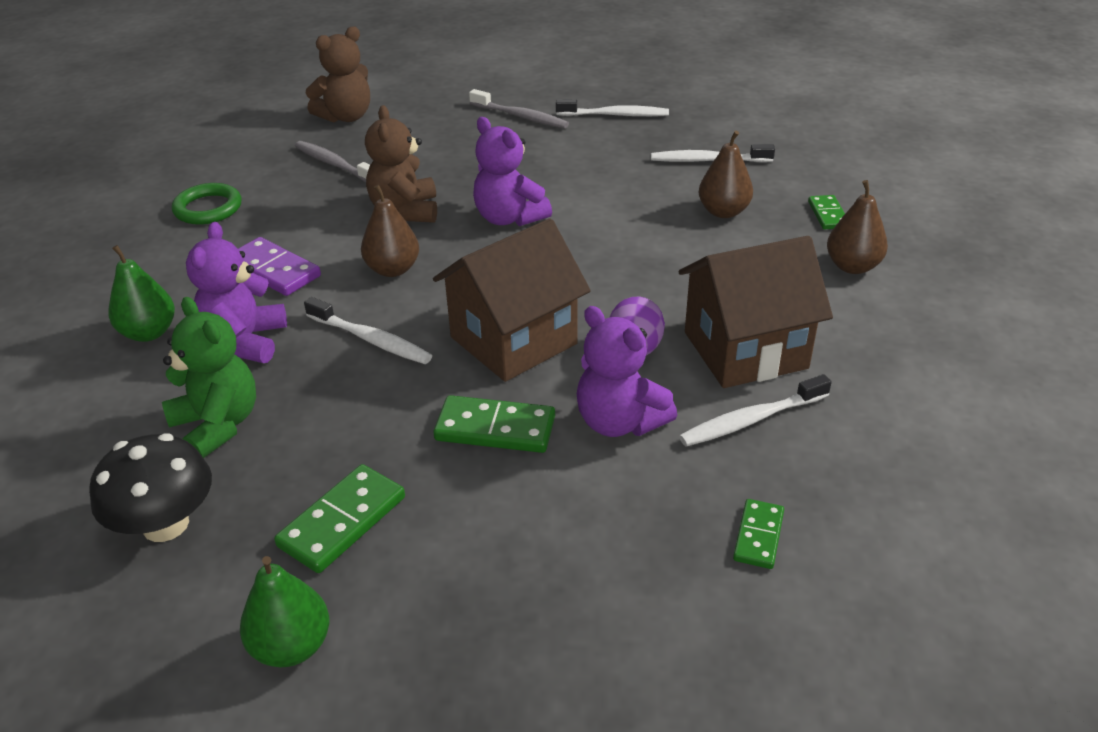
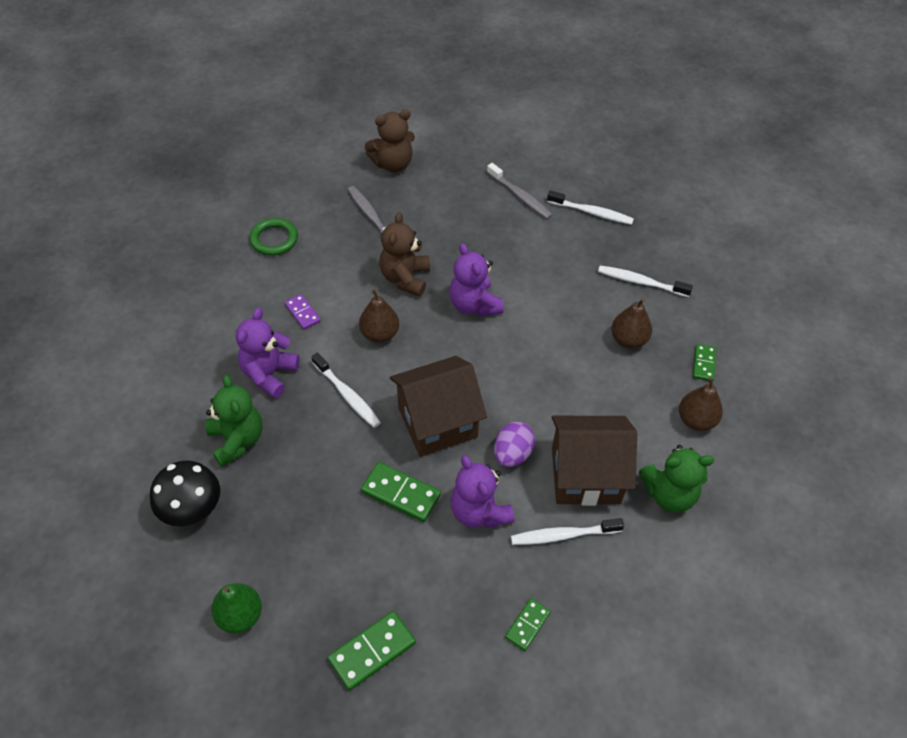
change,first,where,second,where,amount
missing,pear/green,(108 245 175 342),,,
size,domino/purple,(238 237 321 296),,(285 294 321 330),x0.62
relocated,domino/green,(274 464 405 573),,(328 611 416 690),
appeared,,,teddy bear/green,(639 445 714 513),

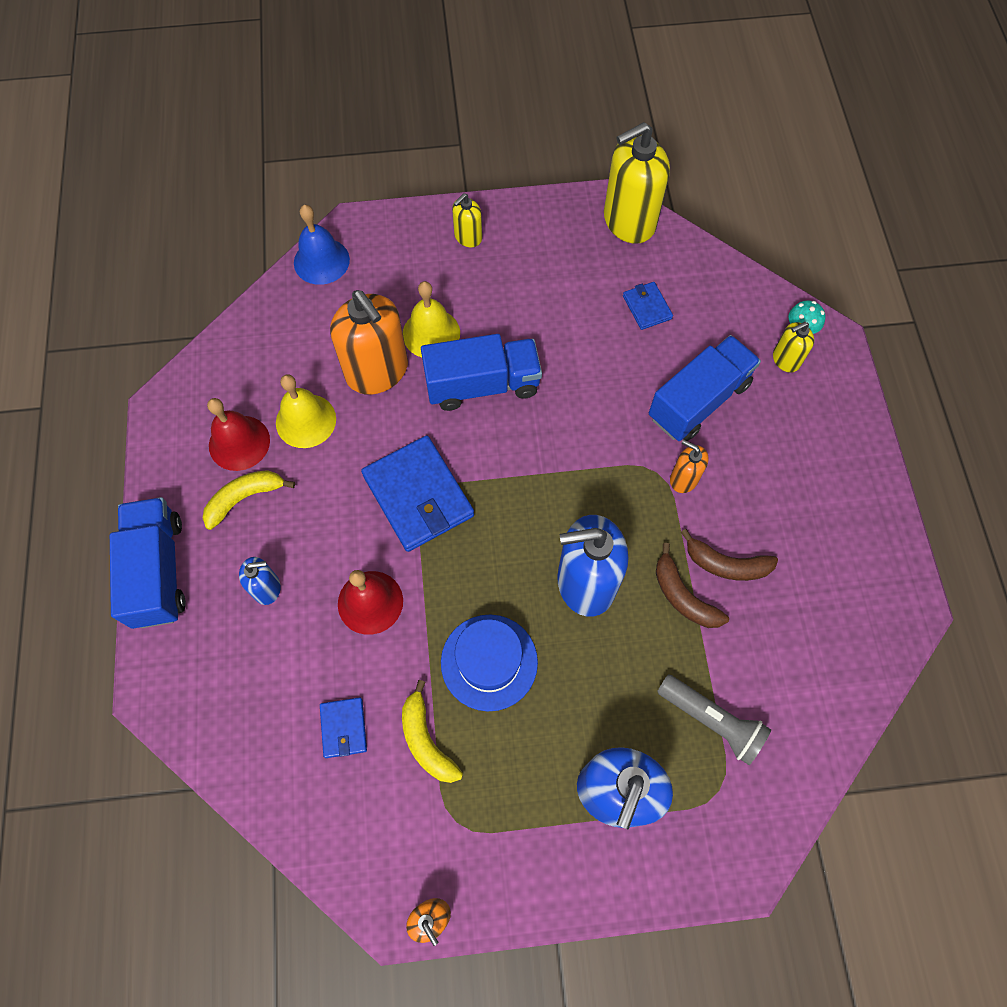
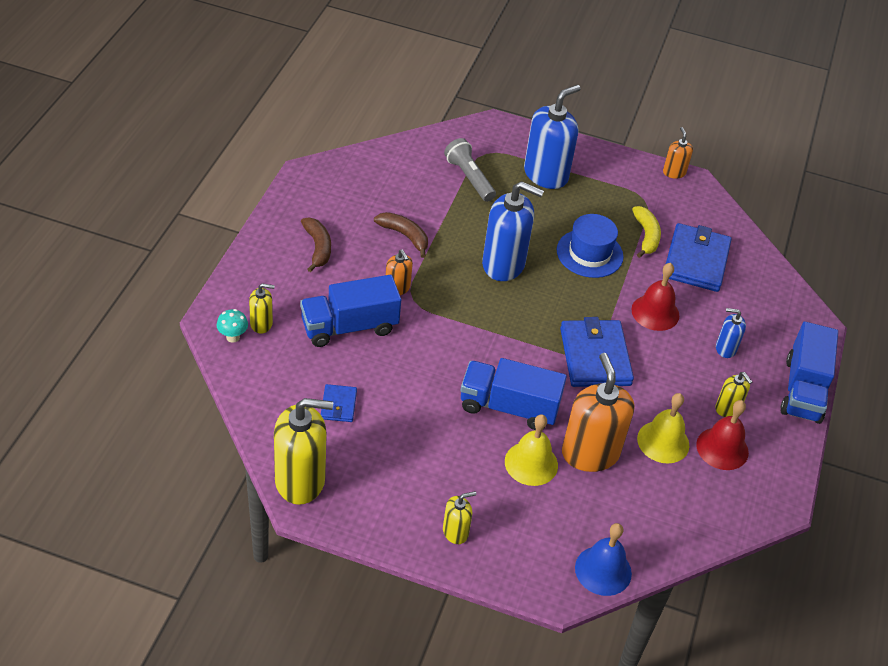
change,first,where,second,where,amount
exchanged,banana/yellow,(203 470 295 530),soap dispenser/yellow,(715 372 752 417),
size,wallet/blue,(320 697 367 758),,(666 223 732 292),x2.01
relocated,banana/brown,(656 543 729 628),,(301 218 331 272),

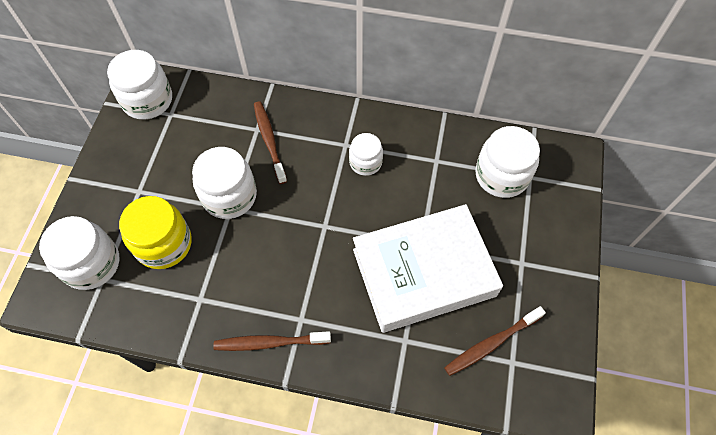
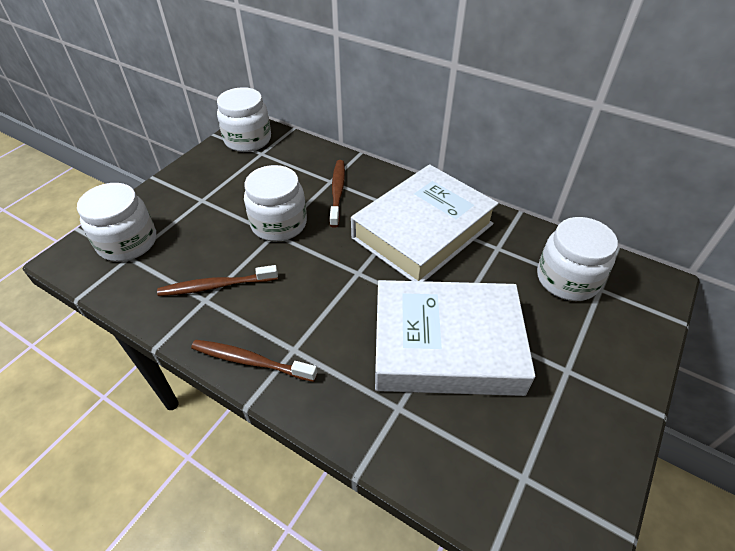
change,first,where,second,where,amount
missing,jar/yellow,(119 196 192 269),,,
exchanged,jar/white,(349 133 383 176),book/white,(351 164 499 281),
relocated,toothbrush/brown,(444 306 546 376),,(157 265 278 296),

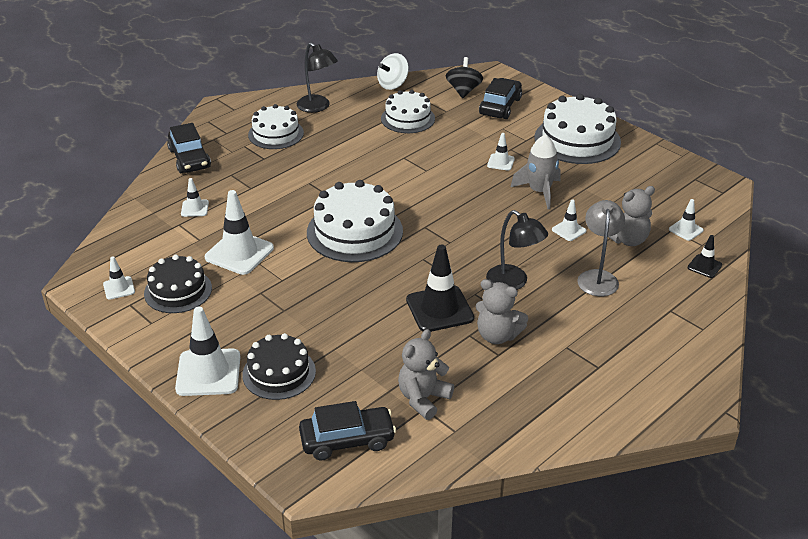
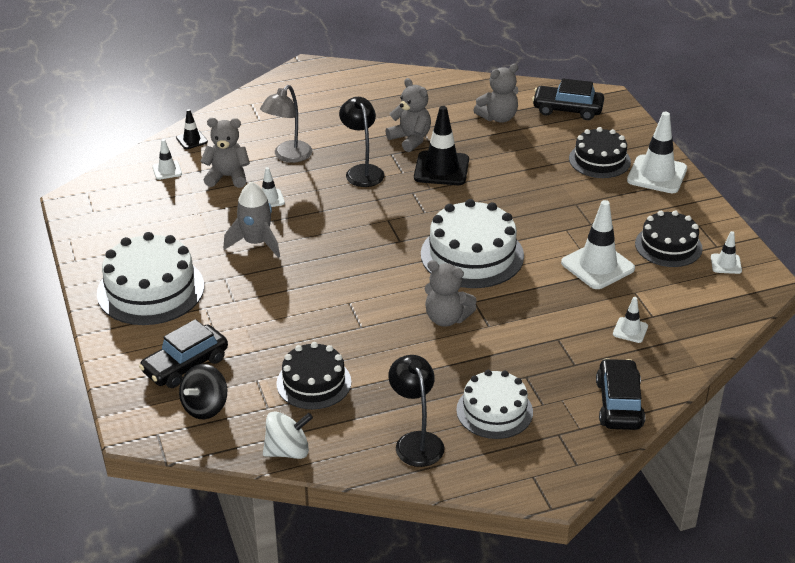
change,first,where,second,where,amount
colour,cake/white,(381 90 435 133),cake/black,(276 342 351 409),
missing,traffic cone/white,(487 133 515 171),,,
appeared,,,teddy bear/grey,(425 260 477 327),

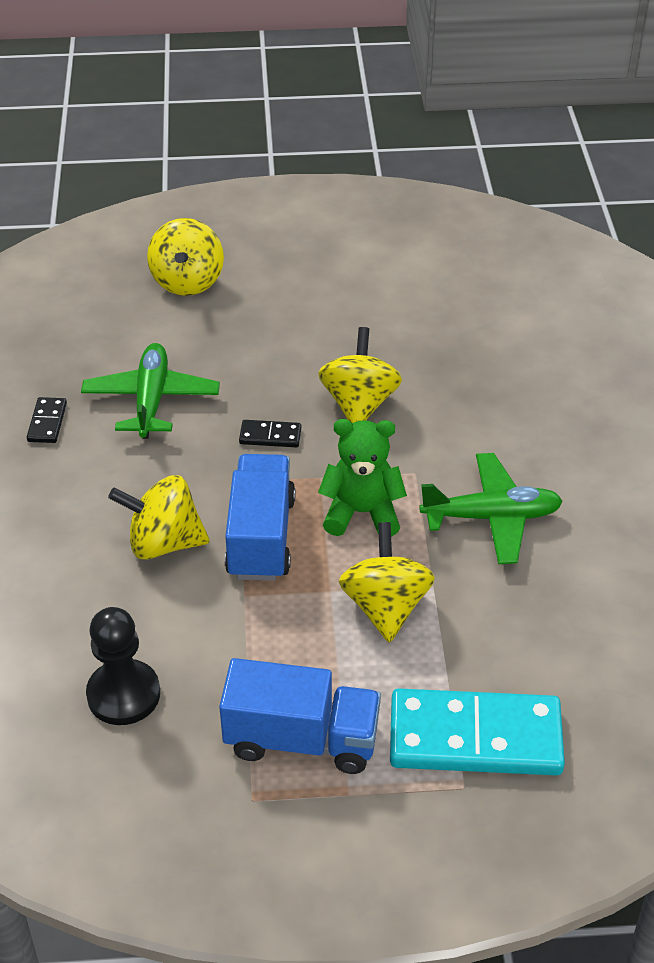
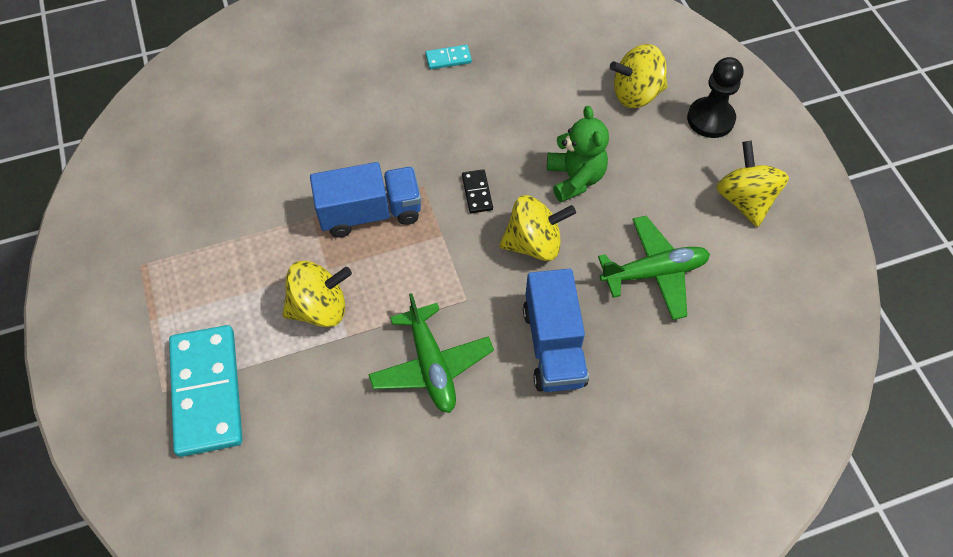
change,first,where,second,where,amount
colour,domino/black,(27 397 67 443),domino/turquoise,(425 45 472 70),
relocated,plane/green,(81 343 220 439),,(598 216 710 320),
relocated,pawn/black,(86 607 160 725),,(687 57 743 138),
relocated,spinning top/yellow,(108 475 210 560),,(716 141 789 227),
relocated,truck/blue,(219 658 381 774),,(523 269 589 392),
relocated,teddy bear/green,(318 419 407 537),,(547 106 609 202),

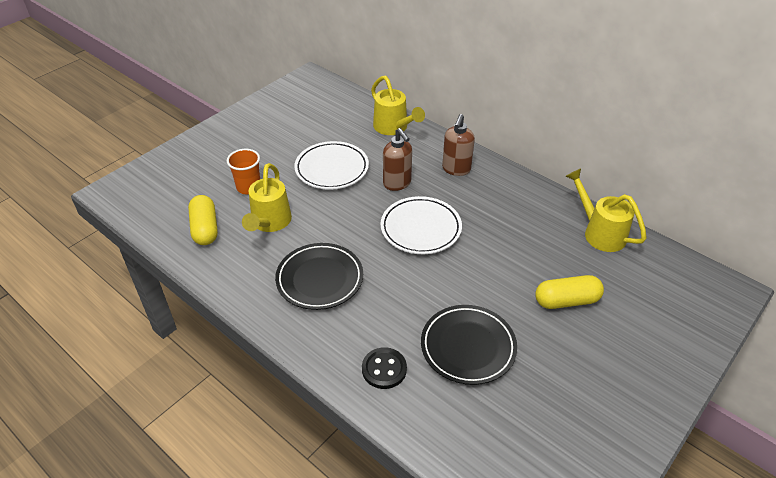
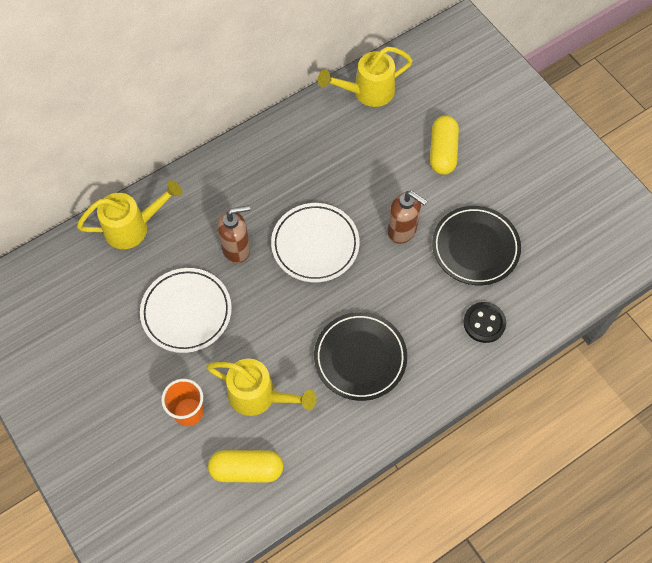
change,first,where,second,where,amount
relocated,soap dispenser/brown,(442 114 475 176),,(387 191 427 244),

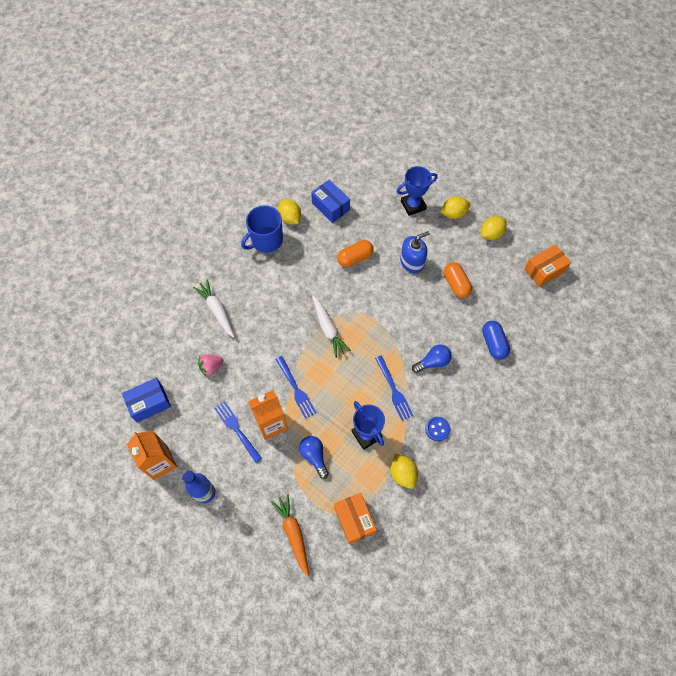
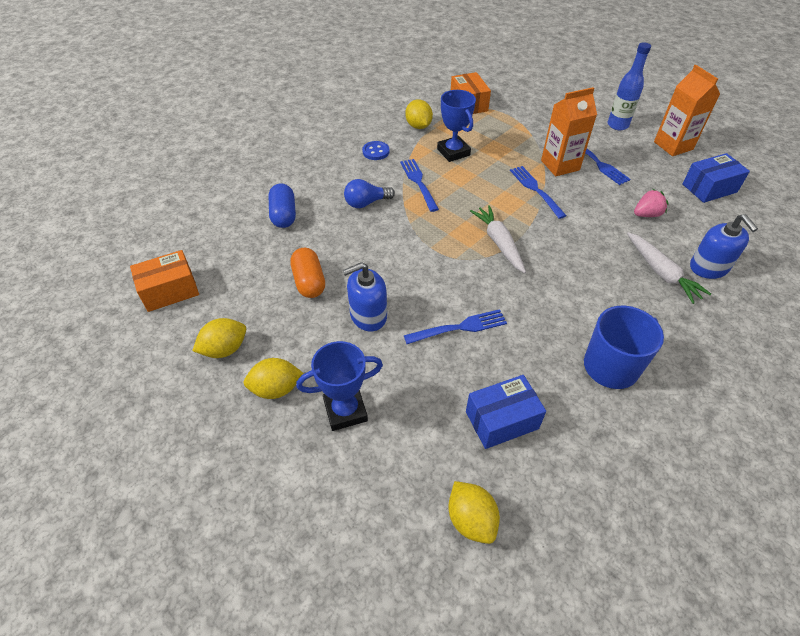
change,first,where,second,where,amount
missing,carrot/orange,(271 494 309 577),,,
relocated,lemon/yellow,(278 200 301 224),,(448 481 500 544),
missing,light bulb/blue,(299 436 329 479),,,
spun,box/blue,(311 180 350 223),,(466 375 546 449),75 degrees counterclockwise
exchanged,capsule/orange,(337 240 374 267),fork/blue,(404 309 507 344),
appeared,,,soap dispenser/blue,(690 214 758 279),

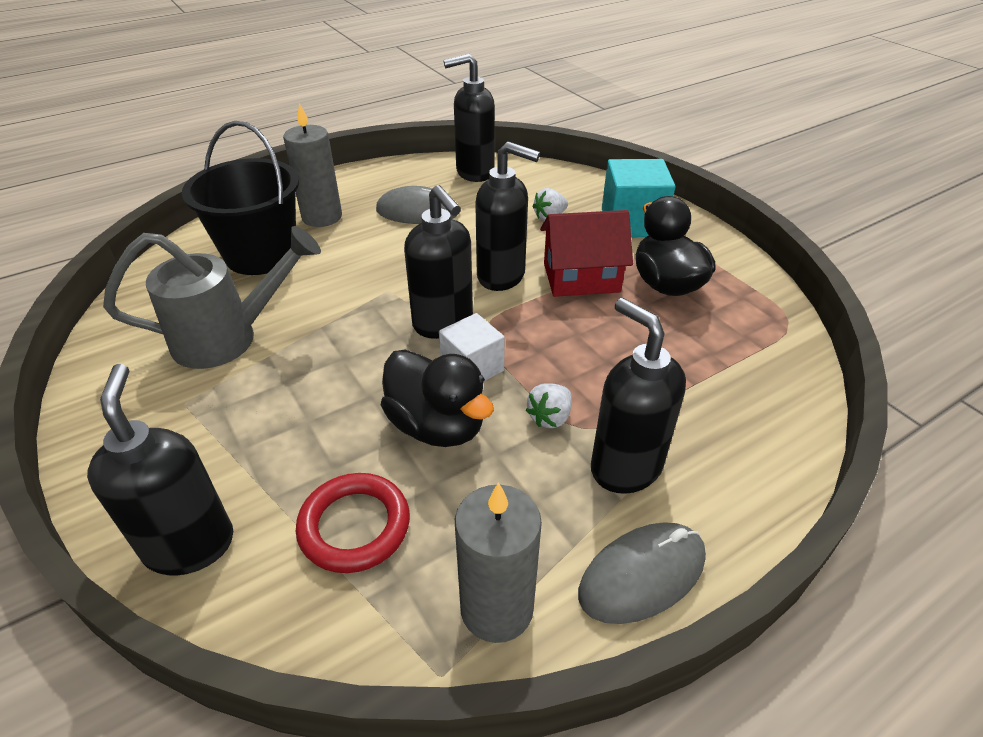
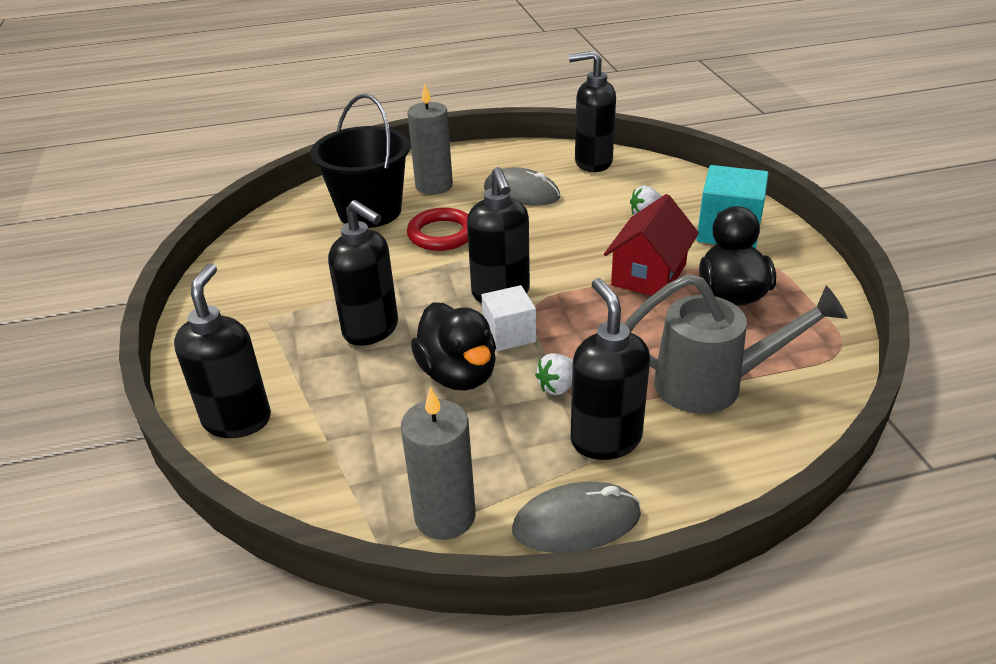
change,first,where,second,where,amount
relocated,watering can/grey,(103 226 321 369),,(624 274 847 414),
relocated,ring/red,(296 473 410 573),,(407 208 468 251),
relocated,soap dispenser/black,(475 141 540 291),,(328 200 398 346),
spun,house/red,(540 210 633 297),,(604 194 699 296),75 degrees counterclockwise

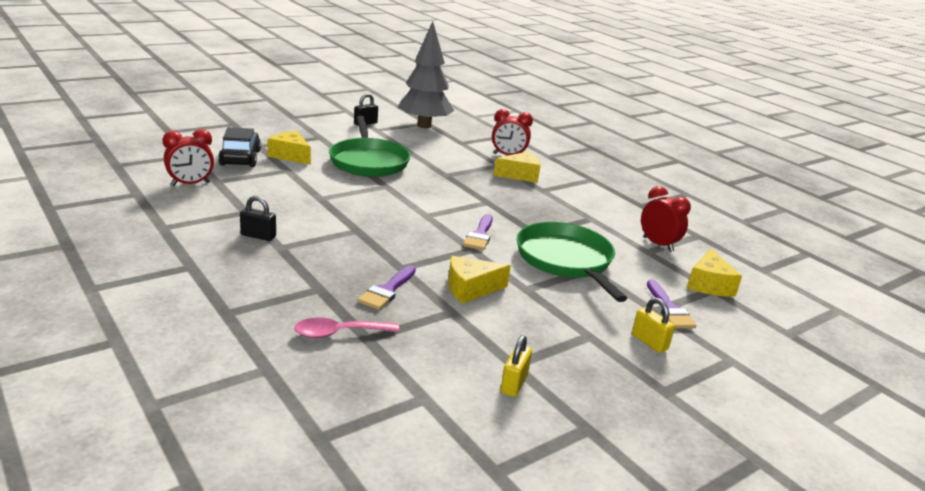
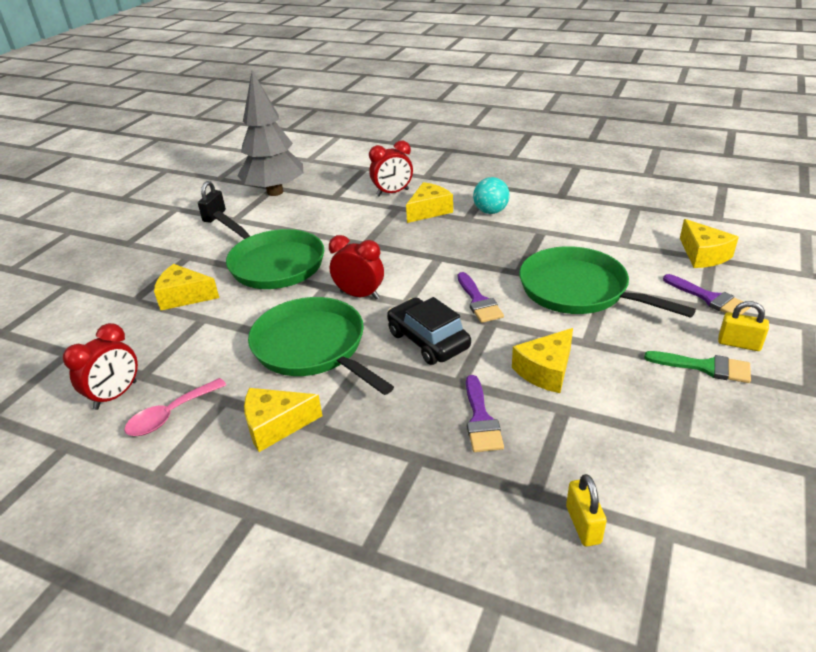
change,first,where,second,where,amount
relocated,car/black,(218 127 261 167),,(387 297 471 365),
exchanged,padlock/black,(240 196 276 241),cheese/yellow,(244 388 322 452),
relocated,spoon/pink,(294 318 400 338),,(124 378 226 436),
relocated,padlock/yellow,(501 335 532 397),,(566 474 607 546),
relocated,clock/red,(641 186 691 252),,(329 235 384 299),
appeared,,,pan/green,(248 297 394 395),
appeared,,,ball/turquoise,(473 177 510 214),
appeared,,,brush/green,(644 351 751 383),

